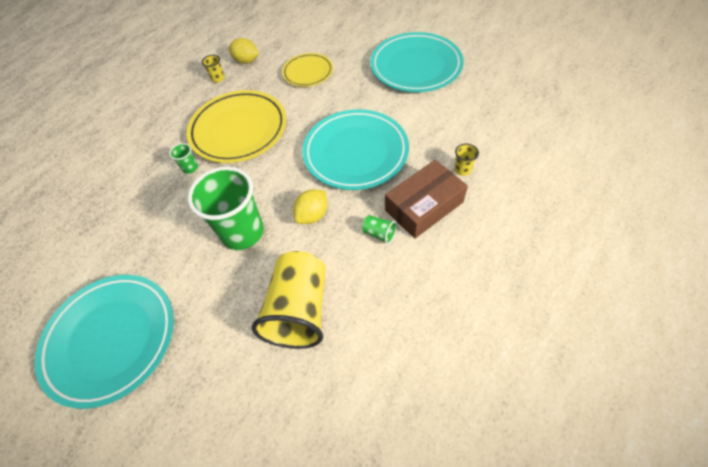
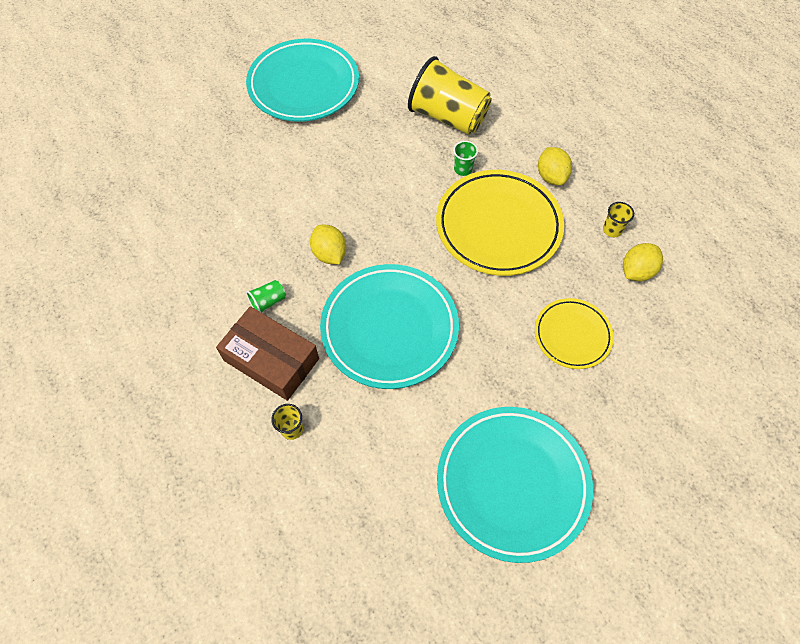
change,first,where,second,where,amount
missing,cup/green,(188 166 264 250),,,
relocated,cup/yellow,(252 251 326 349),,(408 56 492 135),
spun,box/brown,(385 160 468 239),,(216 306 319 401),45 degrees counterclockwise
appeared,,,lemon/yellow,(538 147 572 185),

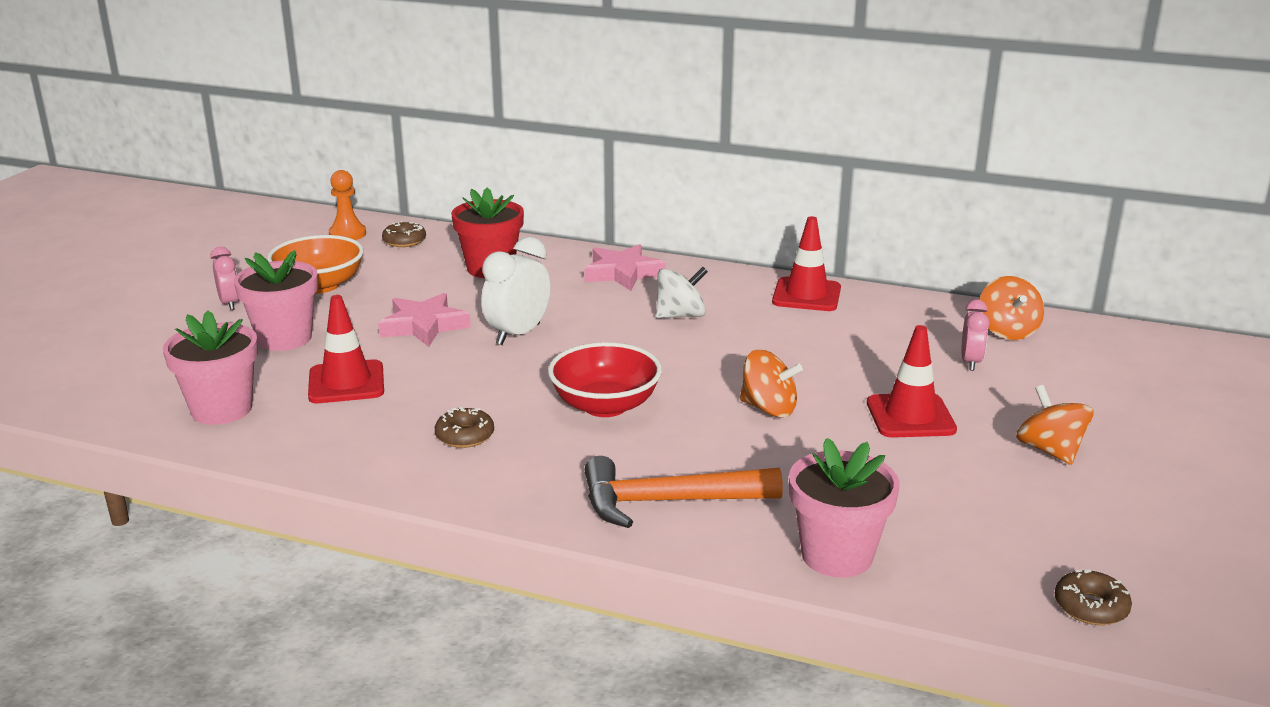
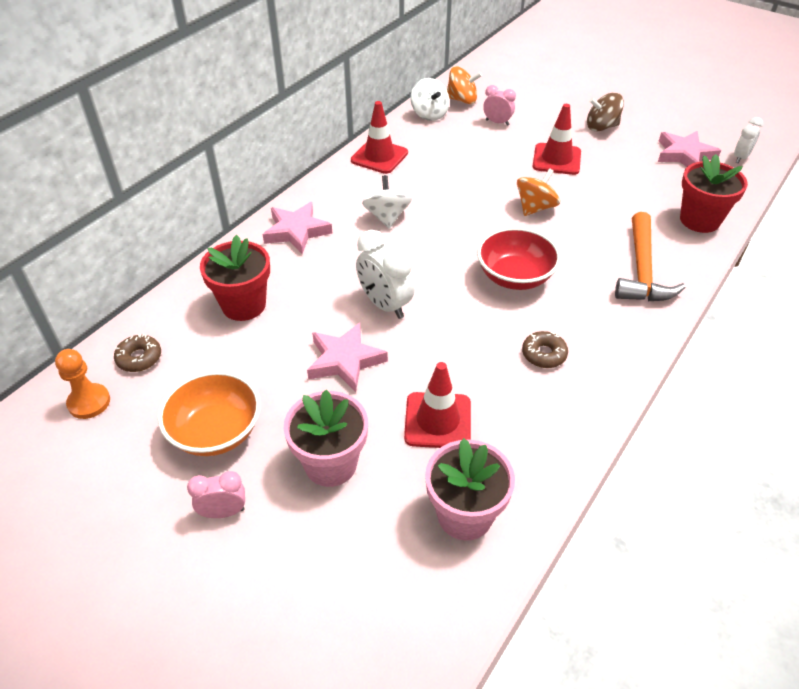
change,first,where,second,where,amount
colour,flower pot/pink,(789 438 900 577),flower pot/red,(680 154 748 233),
colour,spinning top/orange,(1016 385 1094 465),spinning top/brown,(587 93 624 132),
exchanged,donut/brown,(1055 570 1132 625),clock/white,(734 117 764 163),
appeared,,,spinning top/white,(411 78 450 121),
appeared,,,star/pink,(658 131 721 167),

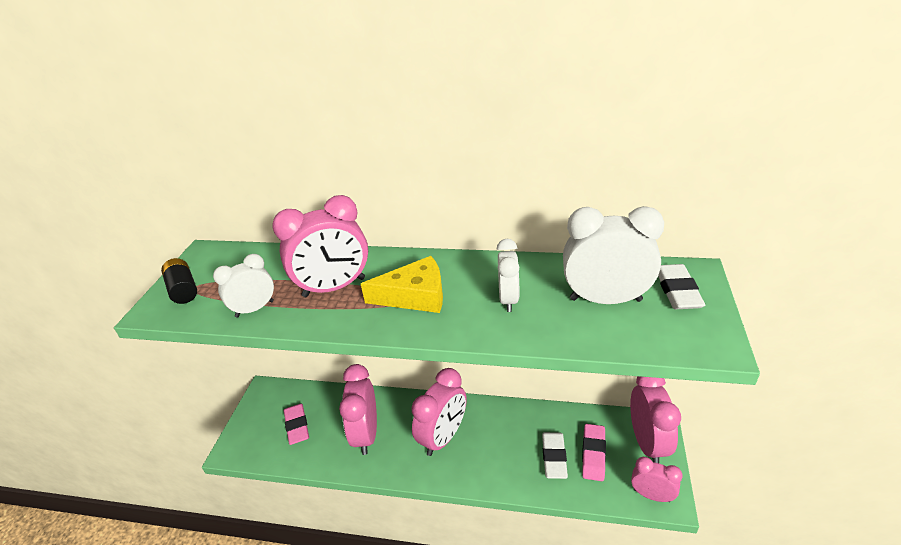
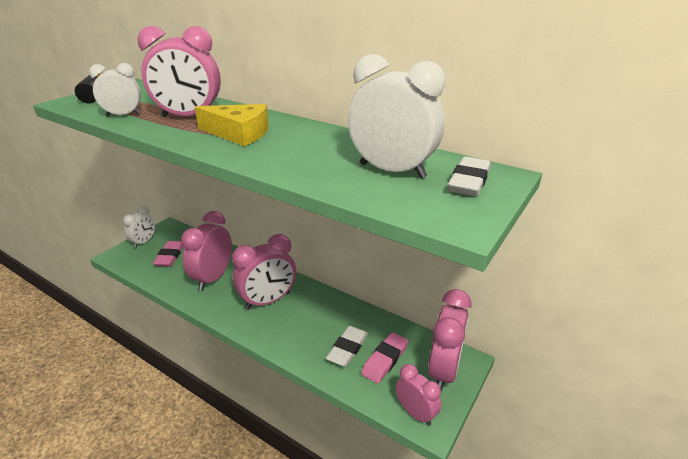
change,first,where,second,where,amount
relocated,clock/white,(497 239 519 312),,(123 206 155 248),

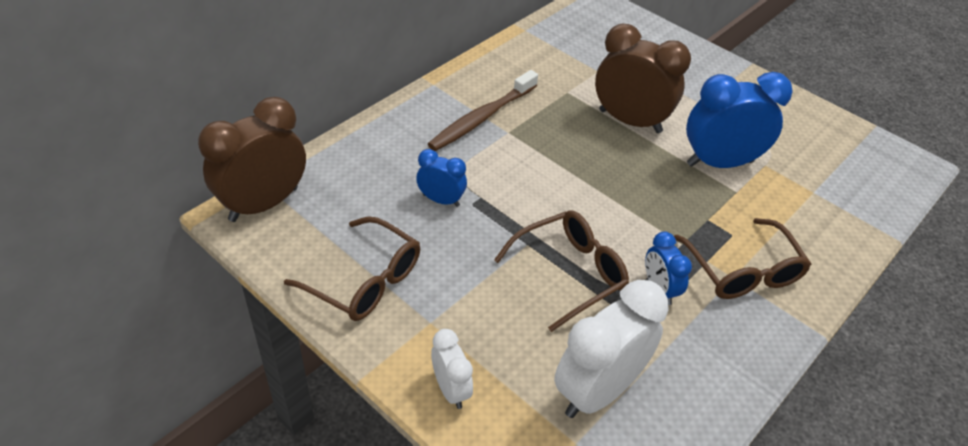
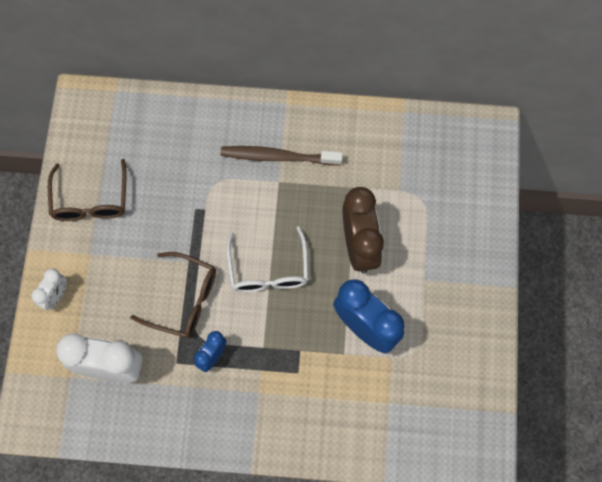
change,first,where,second,where,amount
missing,clock/brown,(198 97 306 222),,,
missing,clock/blue,(416 149 467 207),,,
missing,glasses/brown,(674 218 811 299),,,
appeared,,,glasses/white,(226 226 308 292),

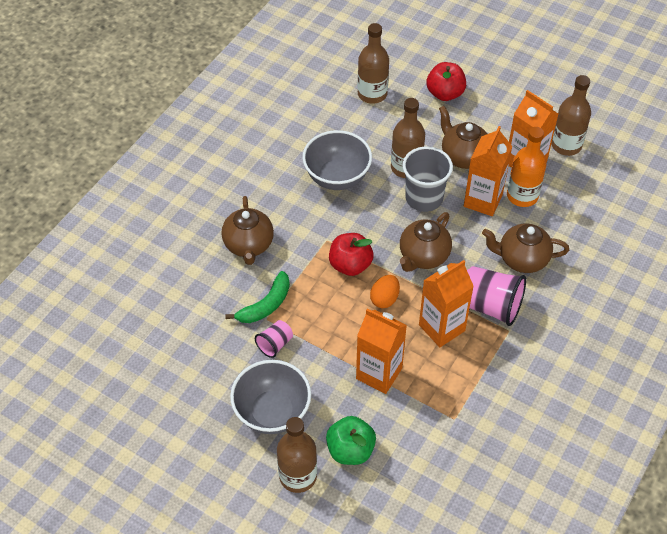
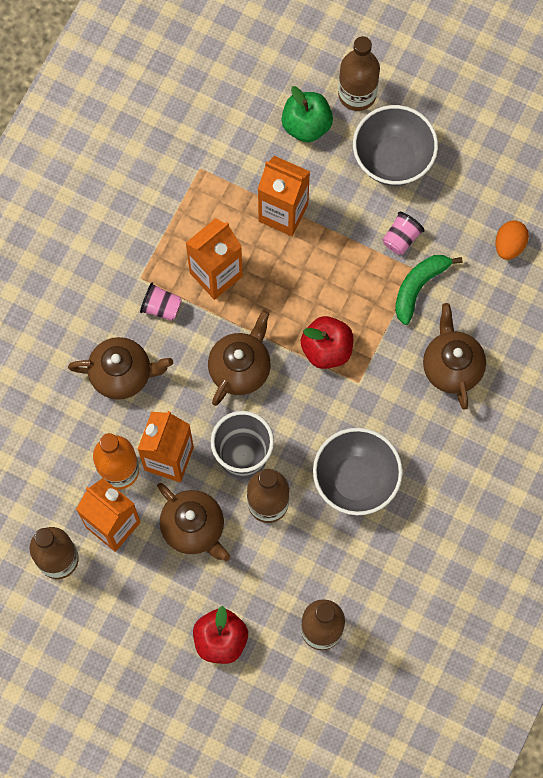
change,first,where,second,where,amount
relocated,egg/orange,(370 275 400 308),,(496 220 529 260),
size,cup/pink,(467 266 526 326),,(140 283 182 321),x0.54

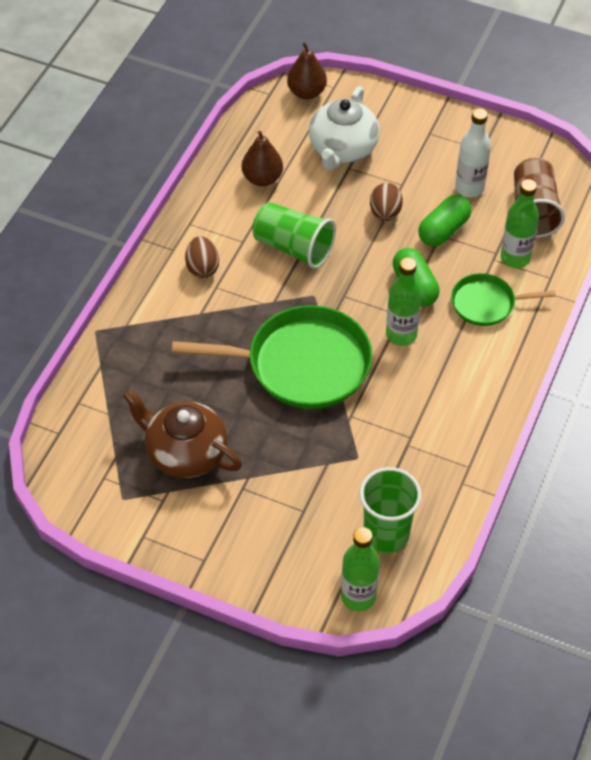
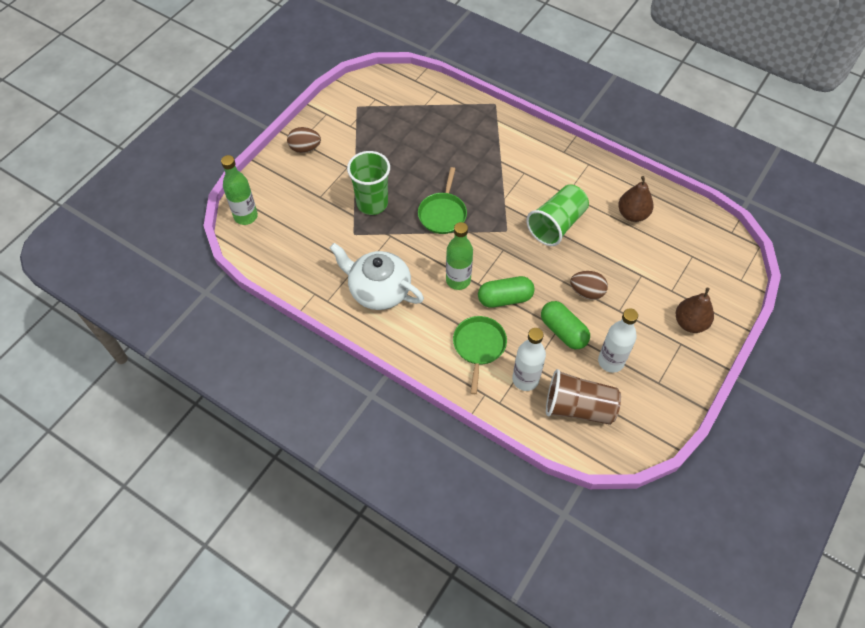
change,first,where,second,where,amount
missing,teapot/brown,(122 389 242 478),,,
size,pan/green,(172 305 373 409),,(418 167 467 234),x0.54
relocated,egg/brown,(185 236 219 278),,(287 127 321 153),
relocated,pear/brown,(287 42 327 100),,(676 288 714 333),
relocated,teapot/white,(309 86 380 170),,(329 243 424 310),
relocated,cup/green,(360 467 421 553),,(347 151 390 215),
colour,bottle/green,(500 179 539 268),bottle/white,(512 328 546 391),

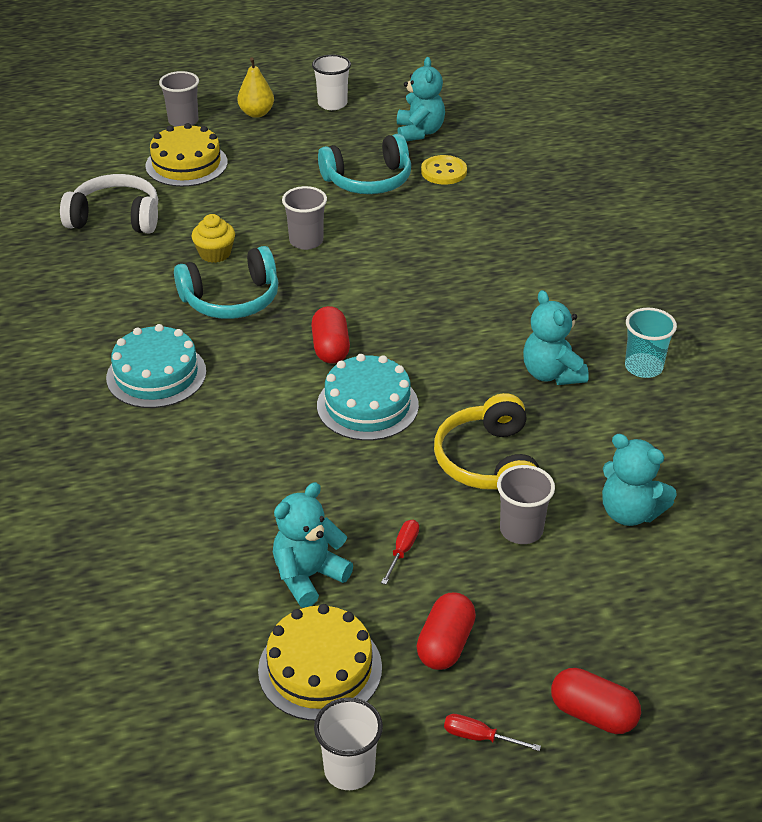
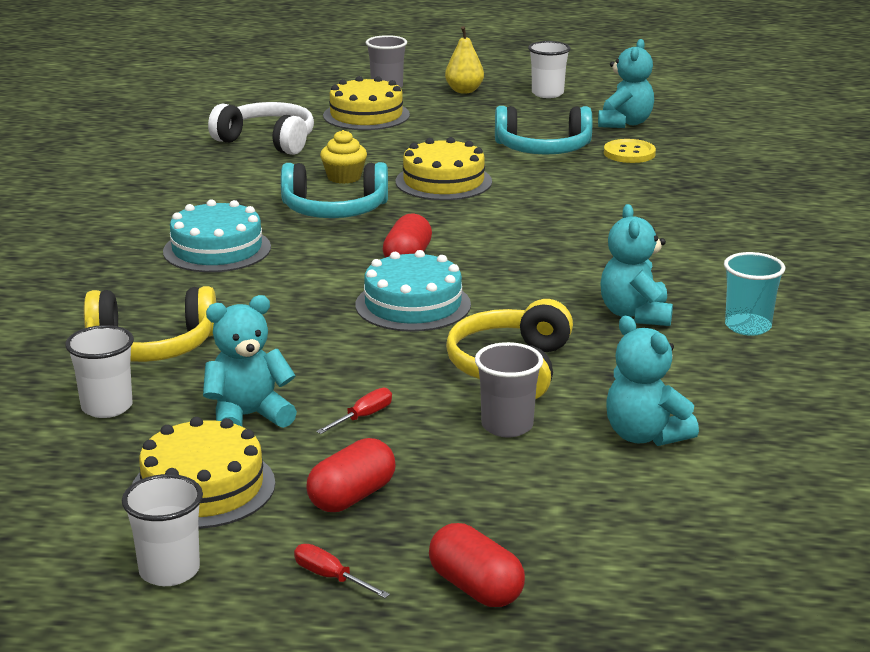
change,first,where,second,where,amount
exchanged,cup/grey,(282 186 327 250),cake/yellow,(395 137 492 200),
appeared,,,cup/white,(65 325 134 418),
appeared,,,headphones/yellow,(84 286 216 362),

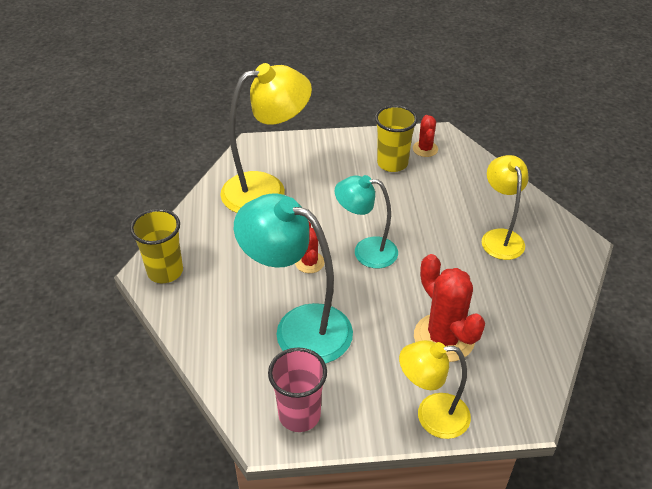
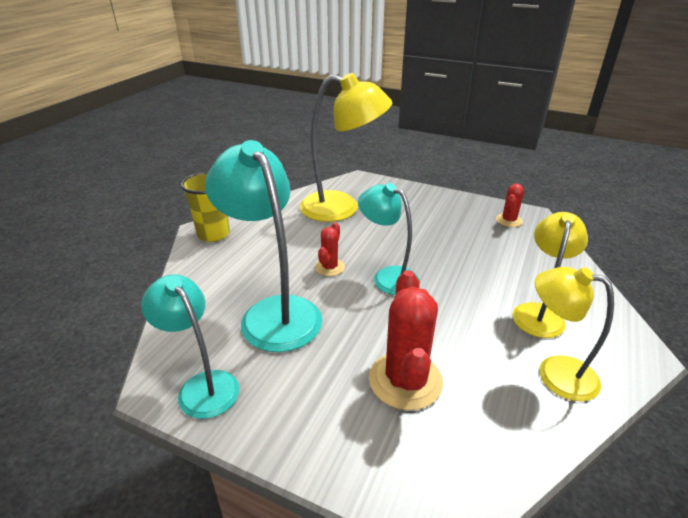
change,first,where,second,where,amount
exchanged,cup/pink,(268 347 327 432),lamp/turquoise,(141 274 239 419),
missing,cup/yellow,(375 105 418 172),,,
relocated,lamp/yellow,(399 340 471 439),,(535 267 614 401),

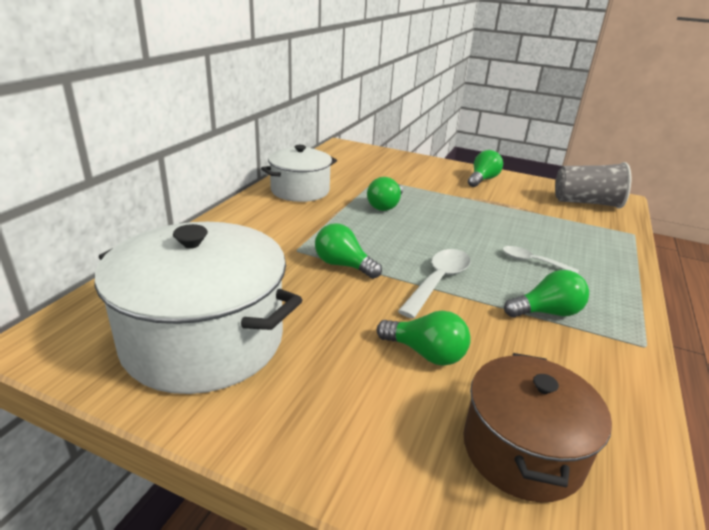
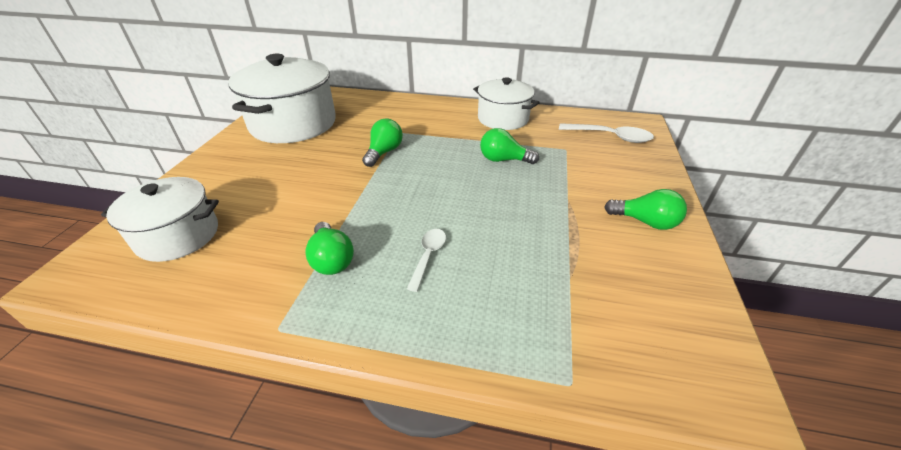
change,first,where,second,where,amount
missing,light bulb/green,(377 311 471 366),,,
relocated,spoon/white,(398 249 471 319),,(559 123 654 143),
colour,pot/brown,(463 353 612 502),pot/white,(101 177 219 262),
missing,cup/grey,(555 162 631 209),,,

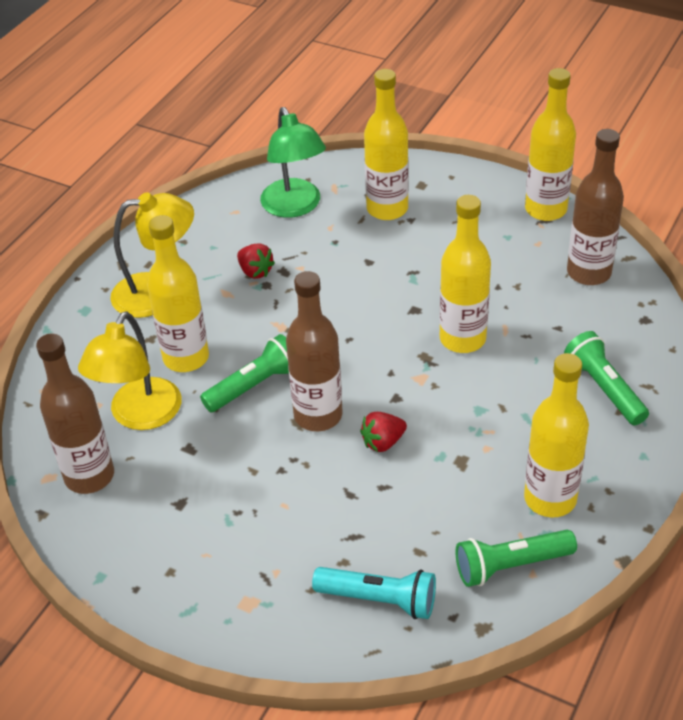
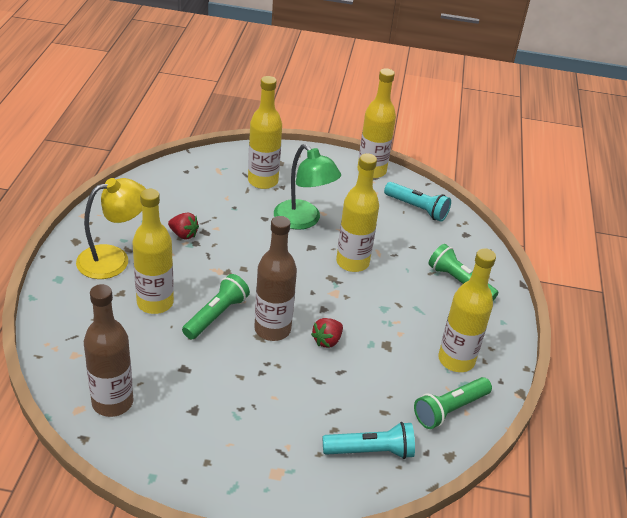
change,first,where,second,where,amount
missing,lamp/yellow,(78 311 182 430),,,
relocated,lamp/green,(260 107 326 218),,(274 144 341 230),
exchanged,bottle/brown,(567 129 624 285),flashlight/turquoise,(384 182 451 222),

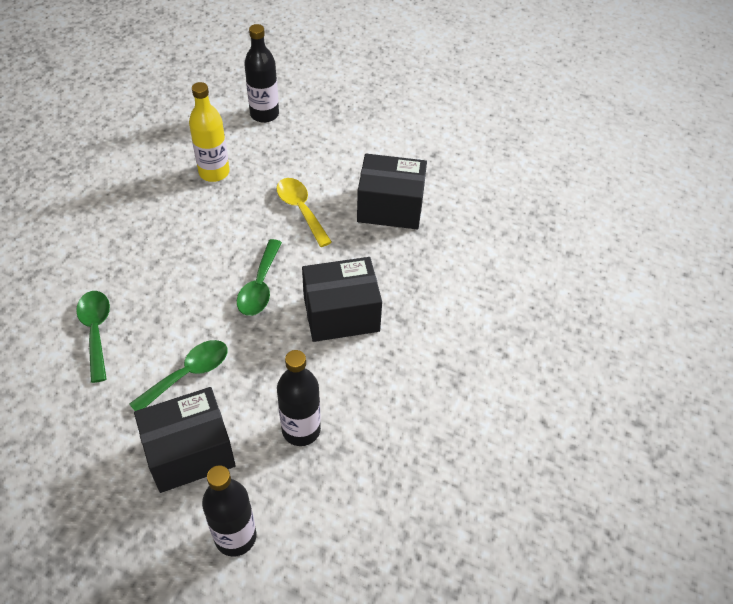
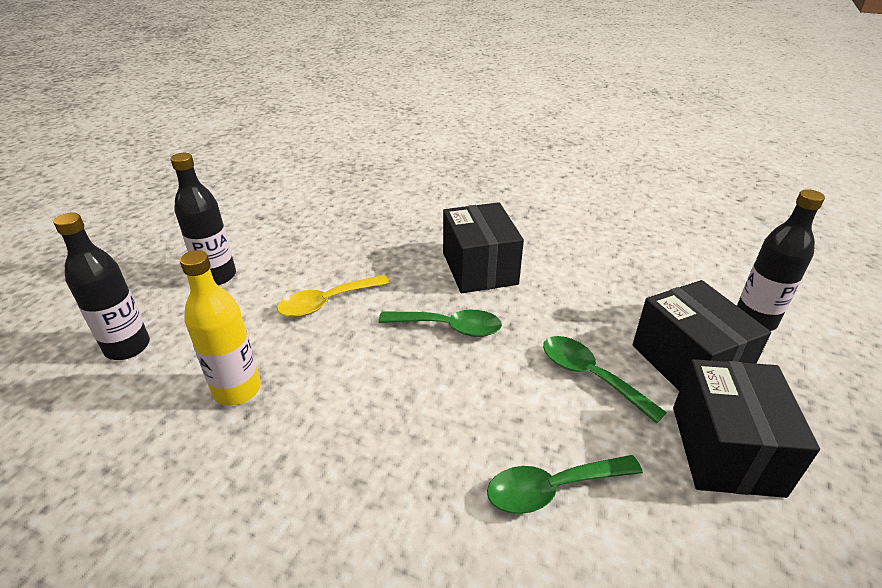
change,first,where,second,where,amount
relocated,bottle/black,(277 350 321 446),,(170 153 236 285),
relocated,box/black,(357 154 427 229),,(673 359 820 498),

